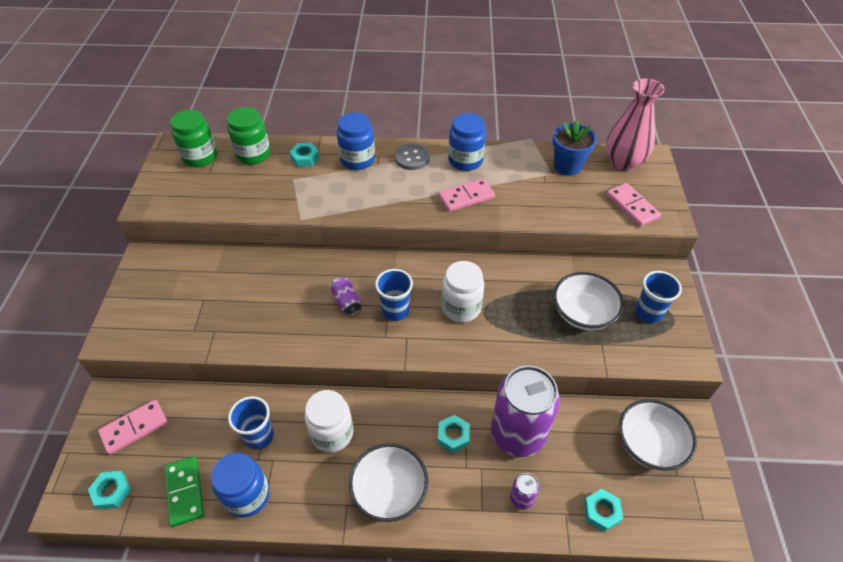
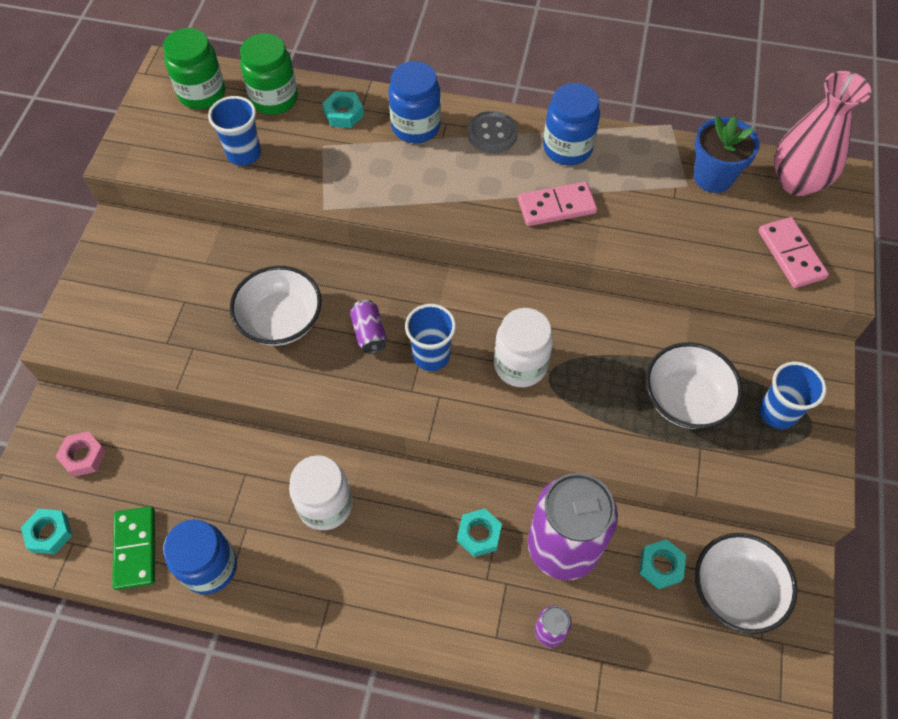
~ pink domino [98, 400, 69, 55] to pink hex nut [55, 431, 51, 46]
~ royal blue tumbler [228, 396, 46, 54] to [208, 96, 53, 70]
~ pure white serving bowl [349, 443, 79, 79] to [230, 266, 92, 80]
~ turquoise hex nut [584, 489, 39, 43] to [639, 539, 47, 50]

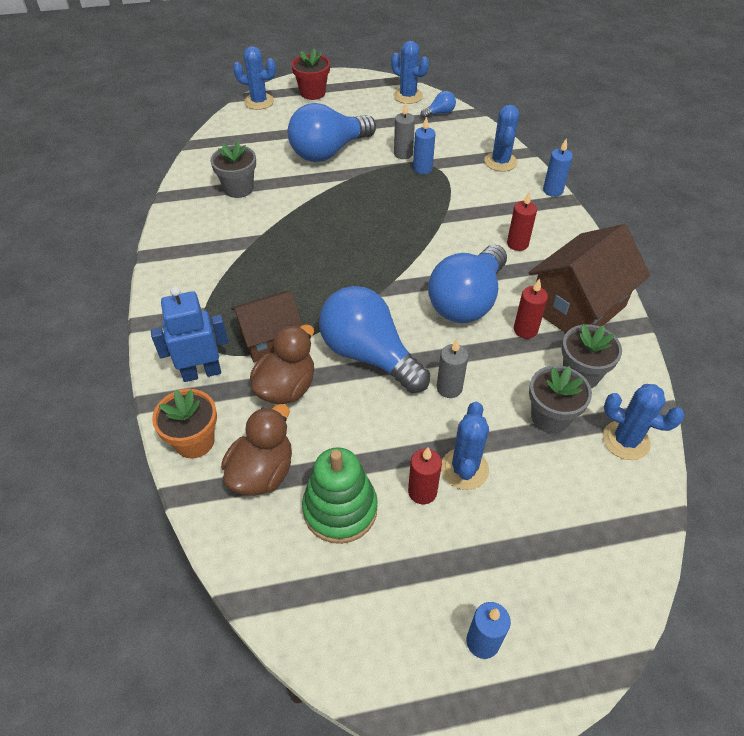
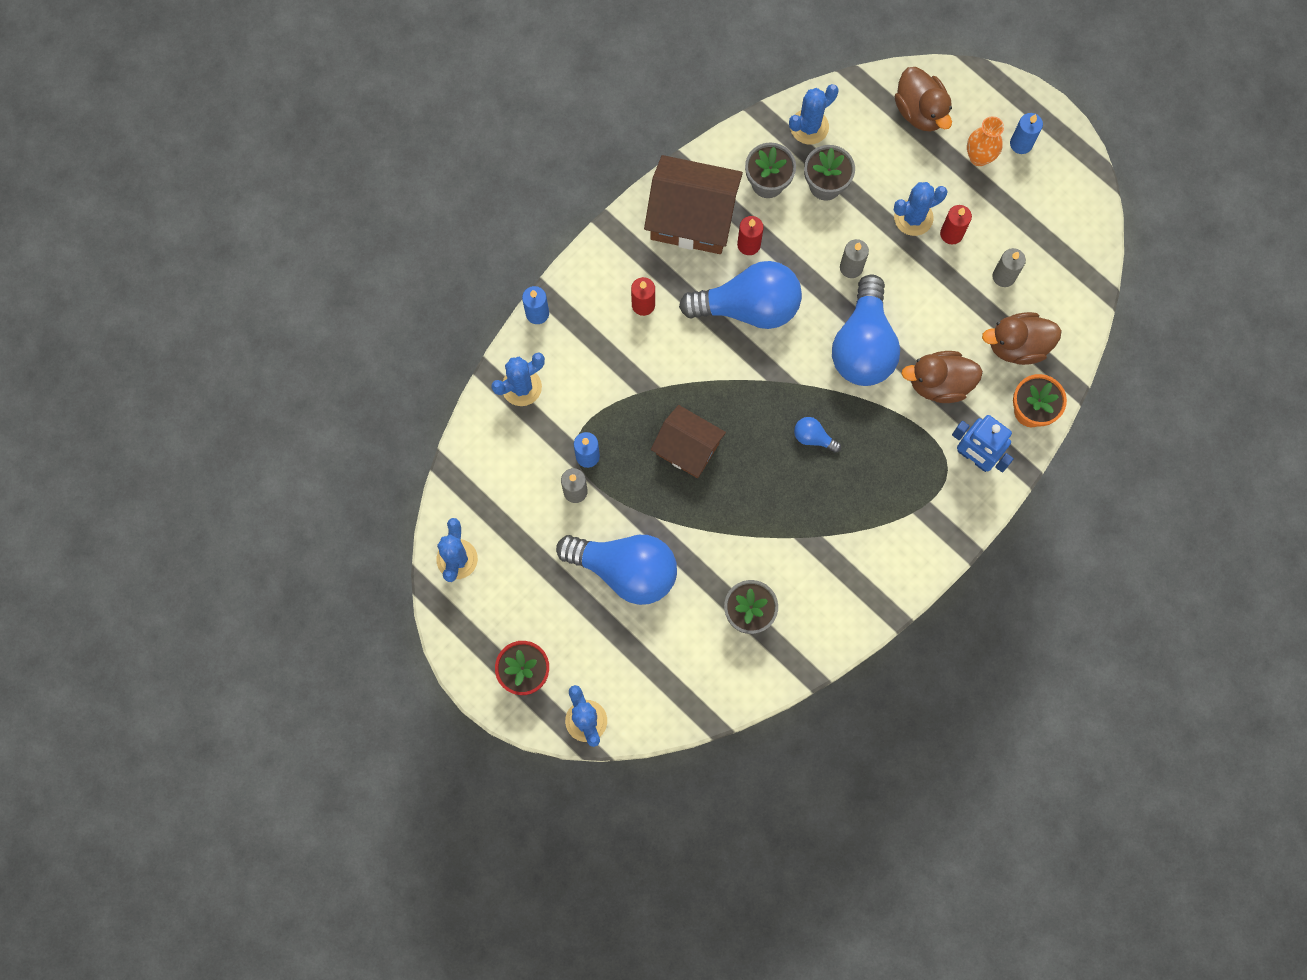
~ brown house [231, 291, 72, 71] to [651, 405, 75, 73]
~ leaf-green ring stacker [302, 447, 76, 97] to gray pillar candle [992, 248, 34, 39]
~ royal blue bulb [421, 91, 35, 27] to [794, 417, 47, 36]
~ royal blue cactus [603, 384, 82, 76] = [789, 84, 49, 60] 60 degrees clockwise
+ brown rubber duck [894, 67, 58, 65]
+ orange-coloured flower vase [967, 116, 37, 50]

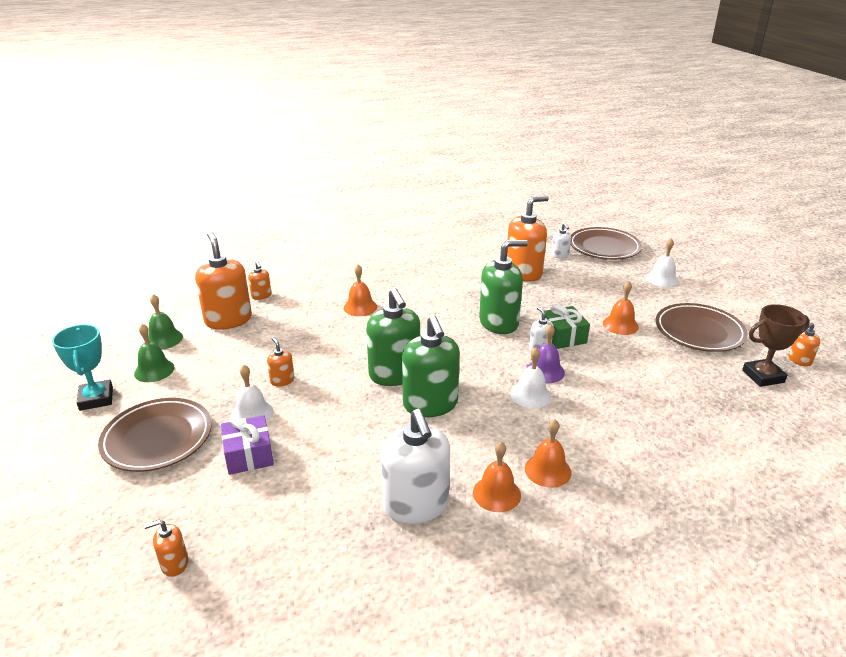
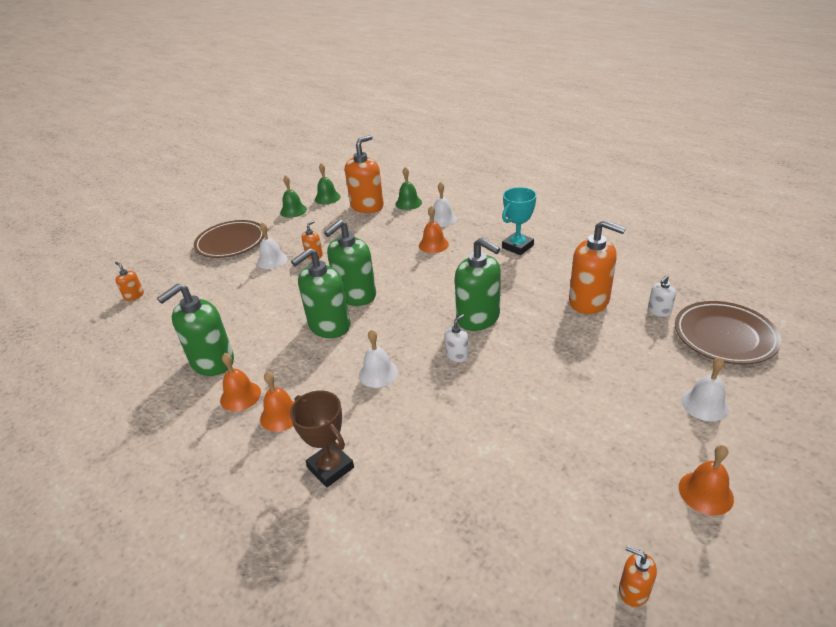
~ turquoise prize cup [52, 324, 61, 87] to [502, 187, 35, 68]
- violet wrapped gift [221, 415, 53, 60]
~ orange-coloured pump bottle [248, 261, 24, 39] to leaf-green bell [395, 167, 27, 43]
~ pure white pump bottle [381, 409, 69, 115] to leaf-green pump bottle [157, 283, 77, 93]
- violet bell [526, 325, 39, 58]
- leaf-green wrapped gift [541, 304, 49, 45]
~ orange-coloured bell [603, 281, 36, 54] to [679, 445, 55, 70]
- brown dinner plate [656, 303, 92, 49]
~ brown prize cup [742, 304, 68, 83] to [290, 391, 64, 97]
+ pure white bell [429, 182, 28, 45]

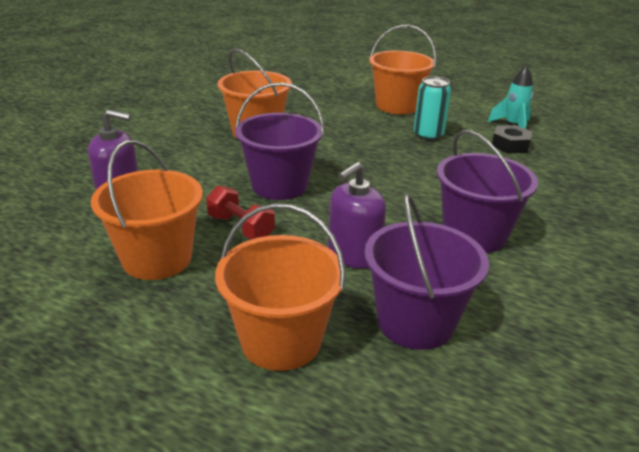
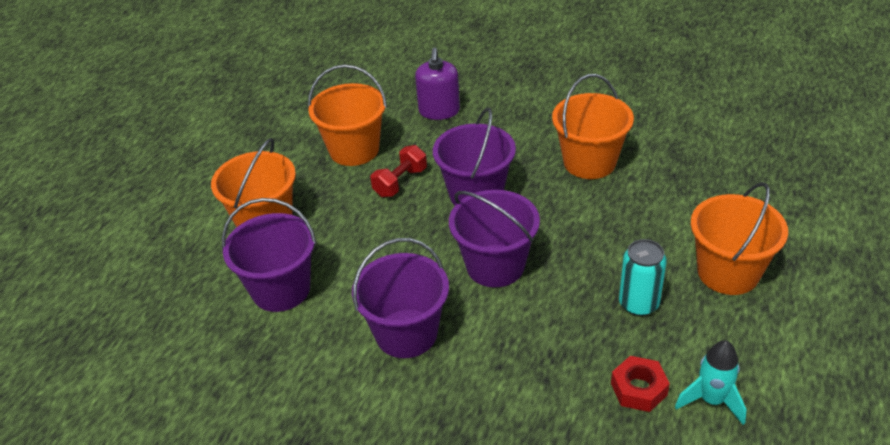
- violet pump bottle [328, 162, 58, 107]
~ ebony hex nut [492, 125, 40, 28] to red hex nut [611, 356, 59, 56]
+ violet bucket [449, 190, 91, 97]

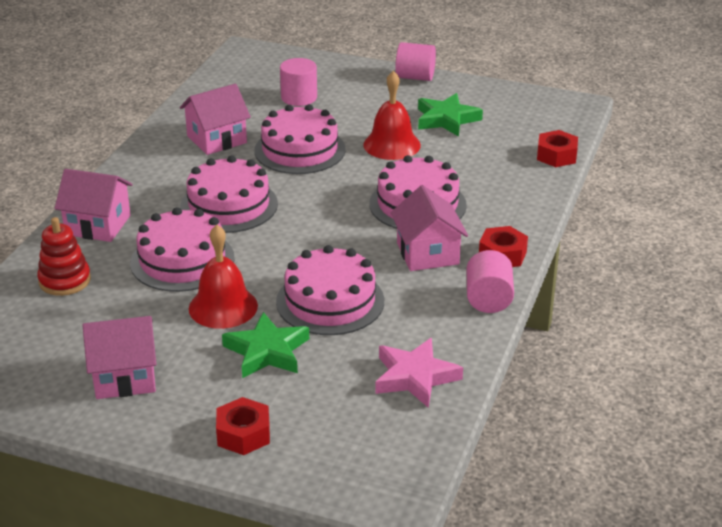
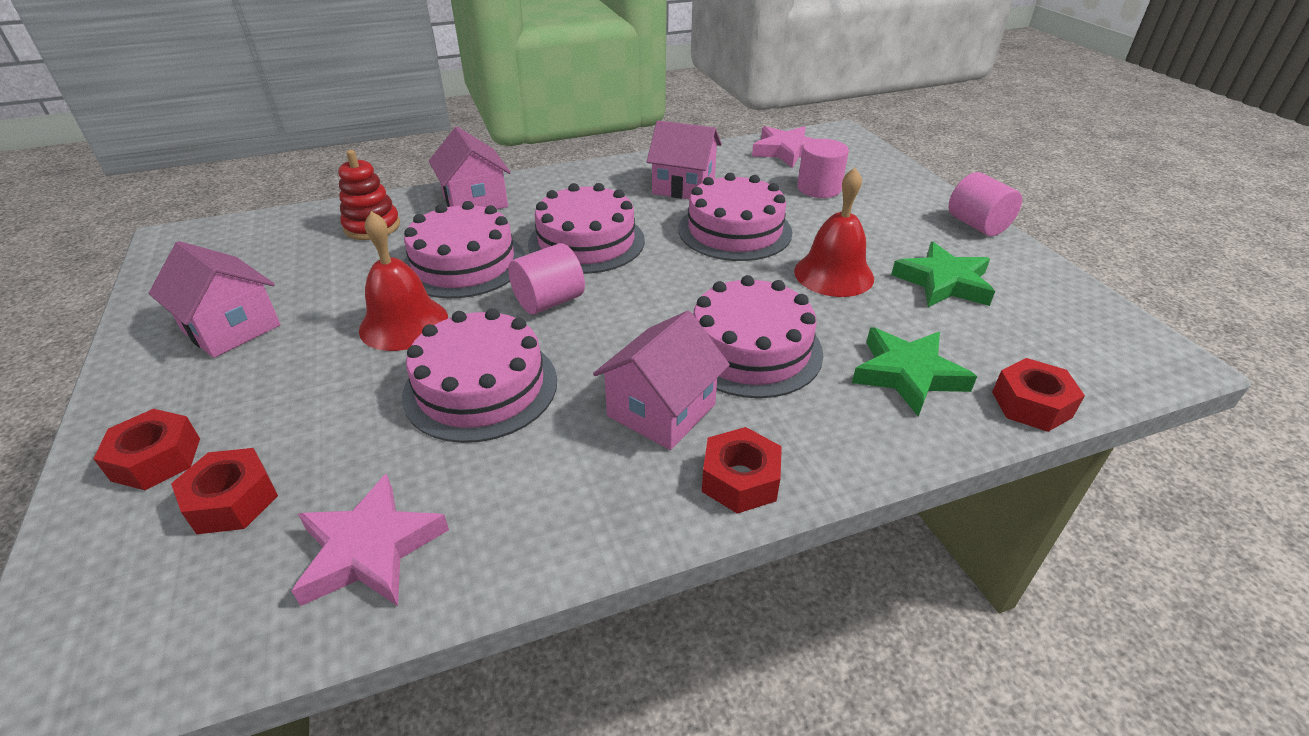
~ leaf-green star [222, 312, 87, 66] to [852, 328, 125, 89]
~ pink solid cylinder [467, 250, 47, 63] to [508, 243, 77, 72]
+ red hex nut [171, 448, 107, 86]
+ pink star [752, 126, 61, 42]

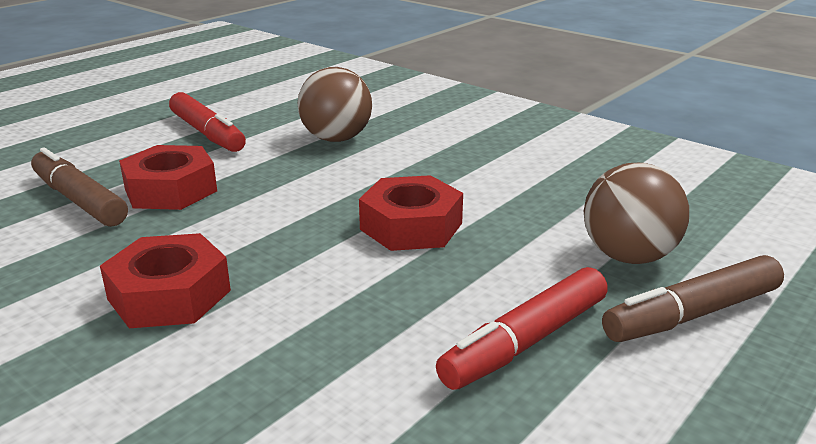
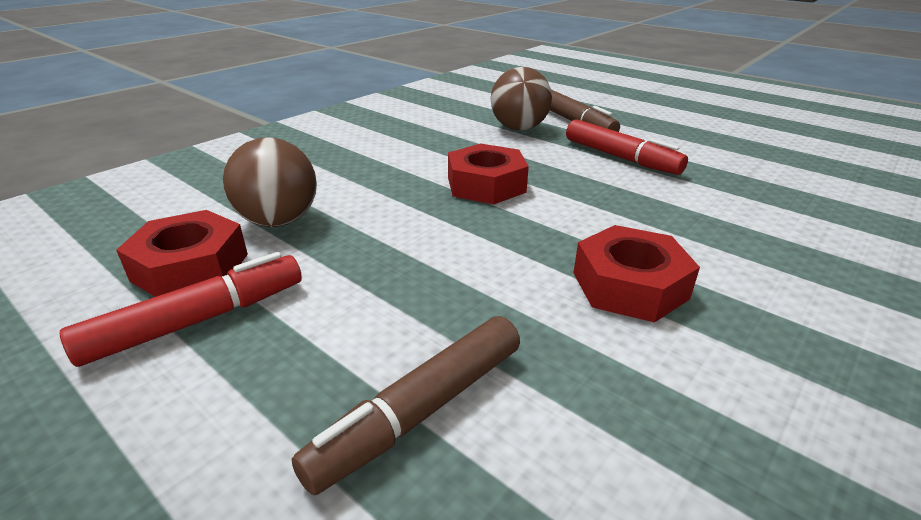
~ red hex nut [119, 145, 98, 65] to [116, 210, 132, 87]

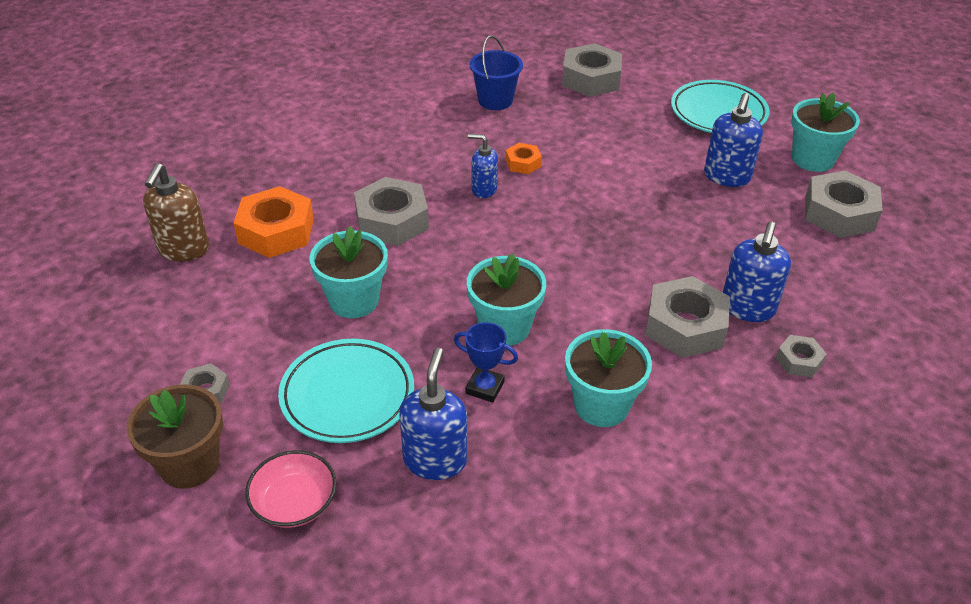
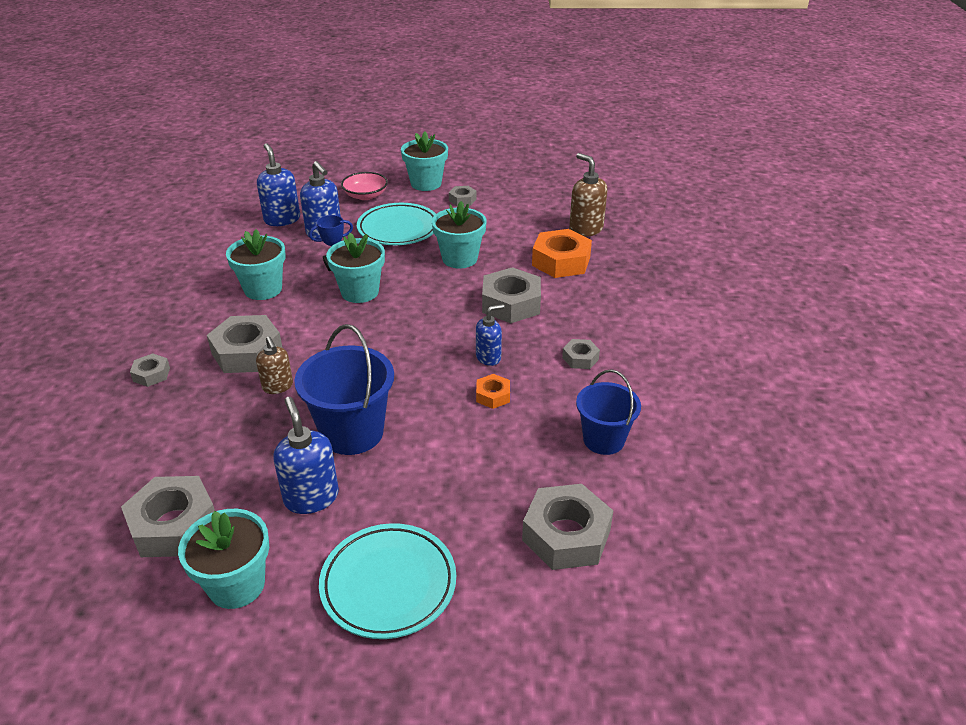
~ brown potted plant [127, 384, 96, 105] to turquoise potted plant [401, 131, 47, 60]
~ royal blue pump bottle [723, 222, 68, 100] to [257, 143, 43, 83]
+ brown pump bottle [256, 336, 37, 58]
+ royal blue bucket [294, 324, 100, 131]
+ gray hex nut [562, 339, 38, 30]

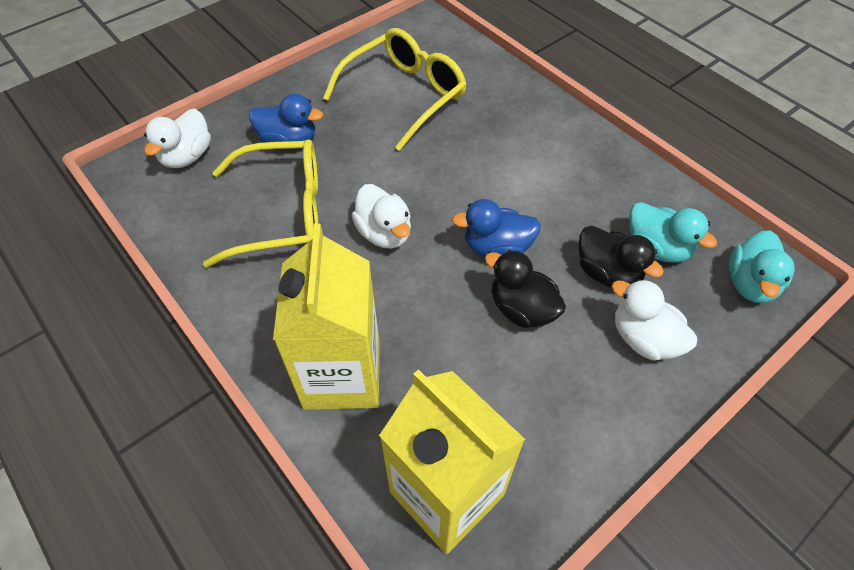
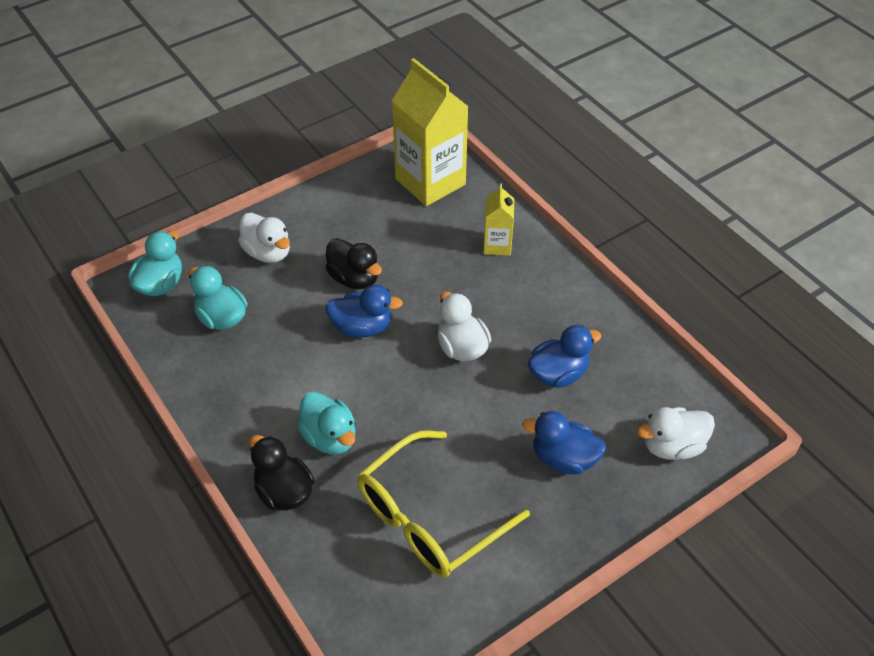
~ pure white rubber duck [144, 109, 67, 59] = [637, 407, 78, 53] 135 degrees counterclockwise
~ yellow spectacles [203, 139, 116, 129] to royal blue rubber duck [528, 325, 73, 63]
~ yellow juice carton [273, 224, 107, 186] = [483, 184, 31, 72] x0.51
~ ebony rubber duck [579, 226, 85, 62] to [249, 435, 66, 76]
+ turquoise rubber duck [296, 391, 59, 64]

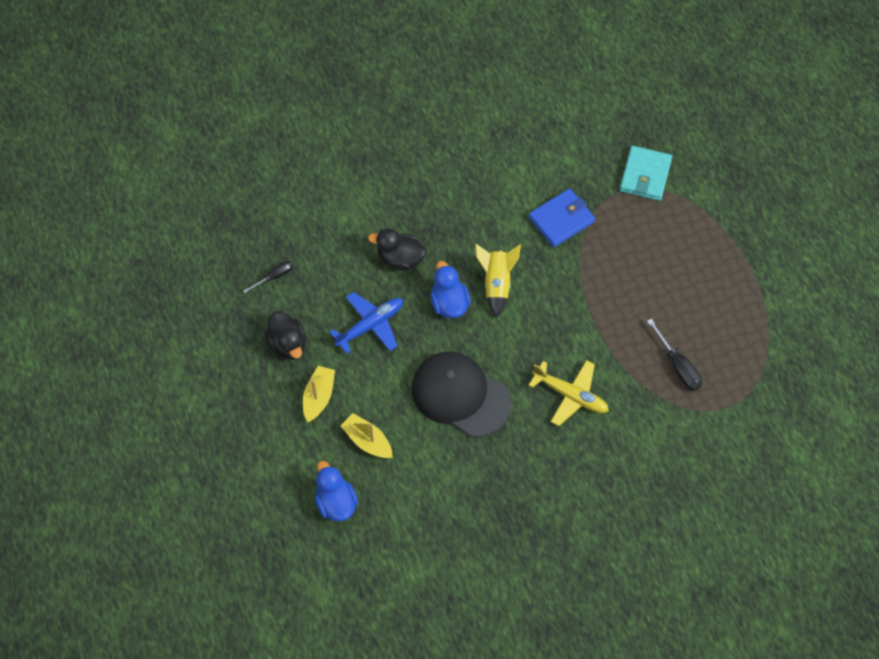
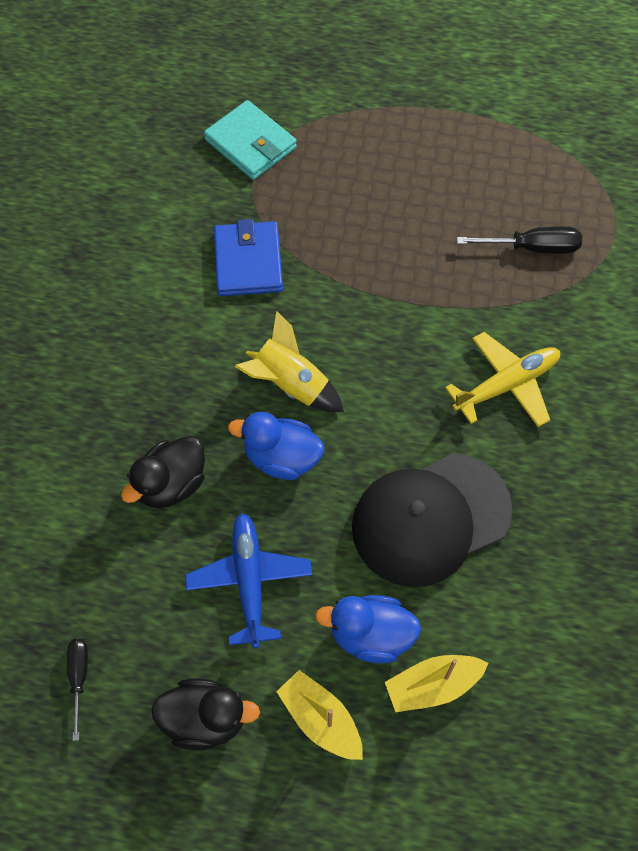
~ royal blue rubber duck [315, 461, 43, 61] to [315, 595, 106, 68]

